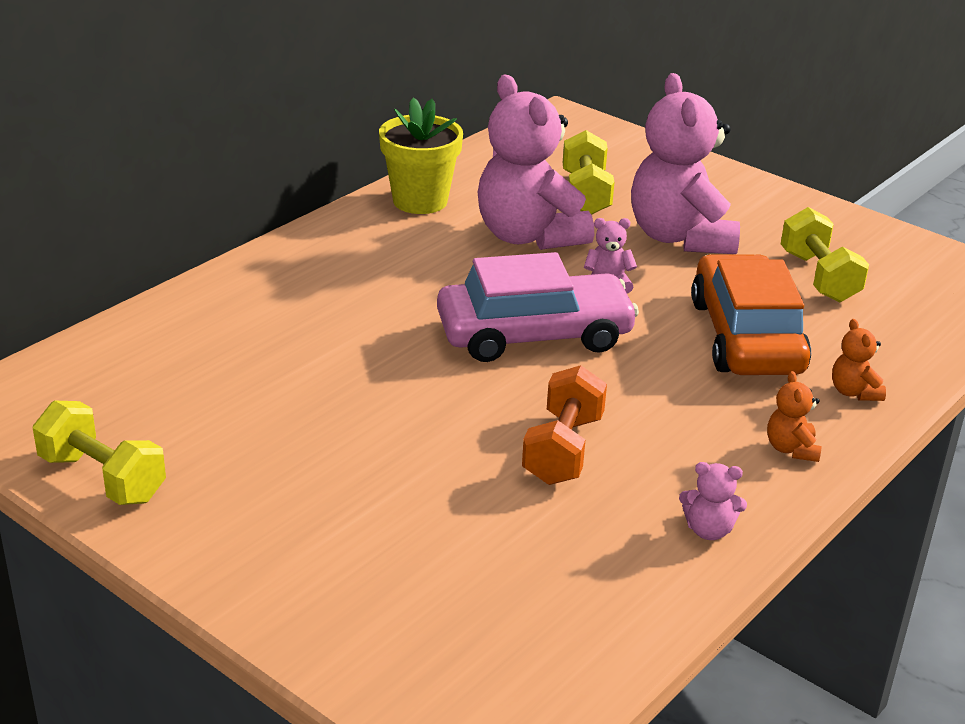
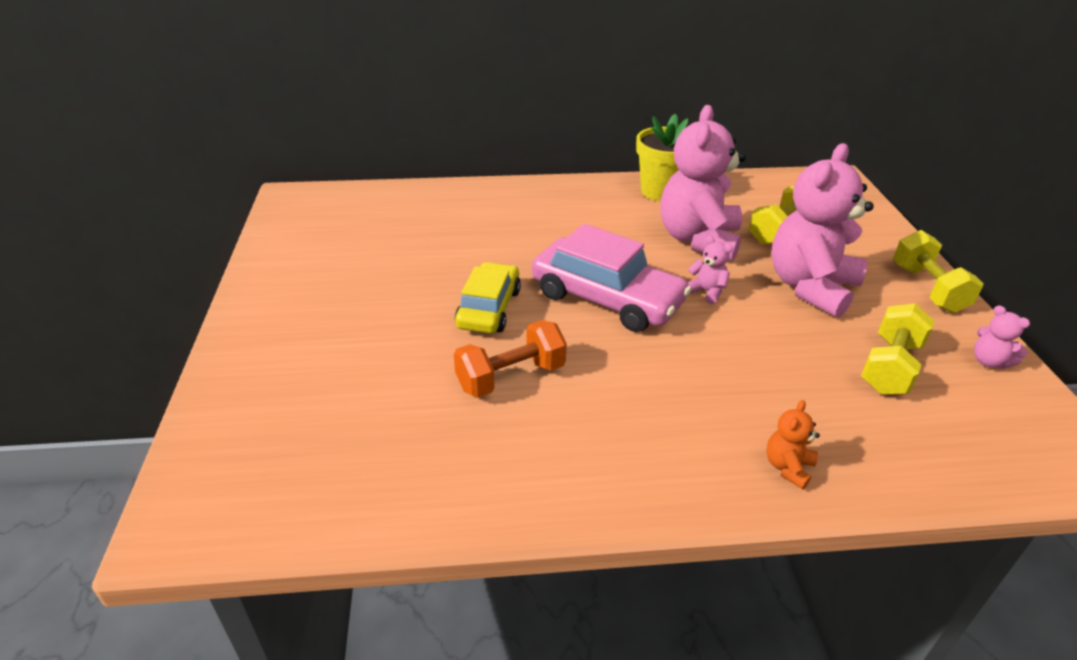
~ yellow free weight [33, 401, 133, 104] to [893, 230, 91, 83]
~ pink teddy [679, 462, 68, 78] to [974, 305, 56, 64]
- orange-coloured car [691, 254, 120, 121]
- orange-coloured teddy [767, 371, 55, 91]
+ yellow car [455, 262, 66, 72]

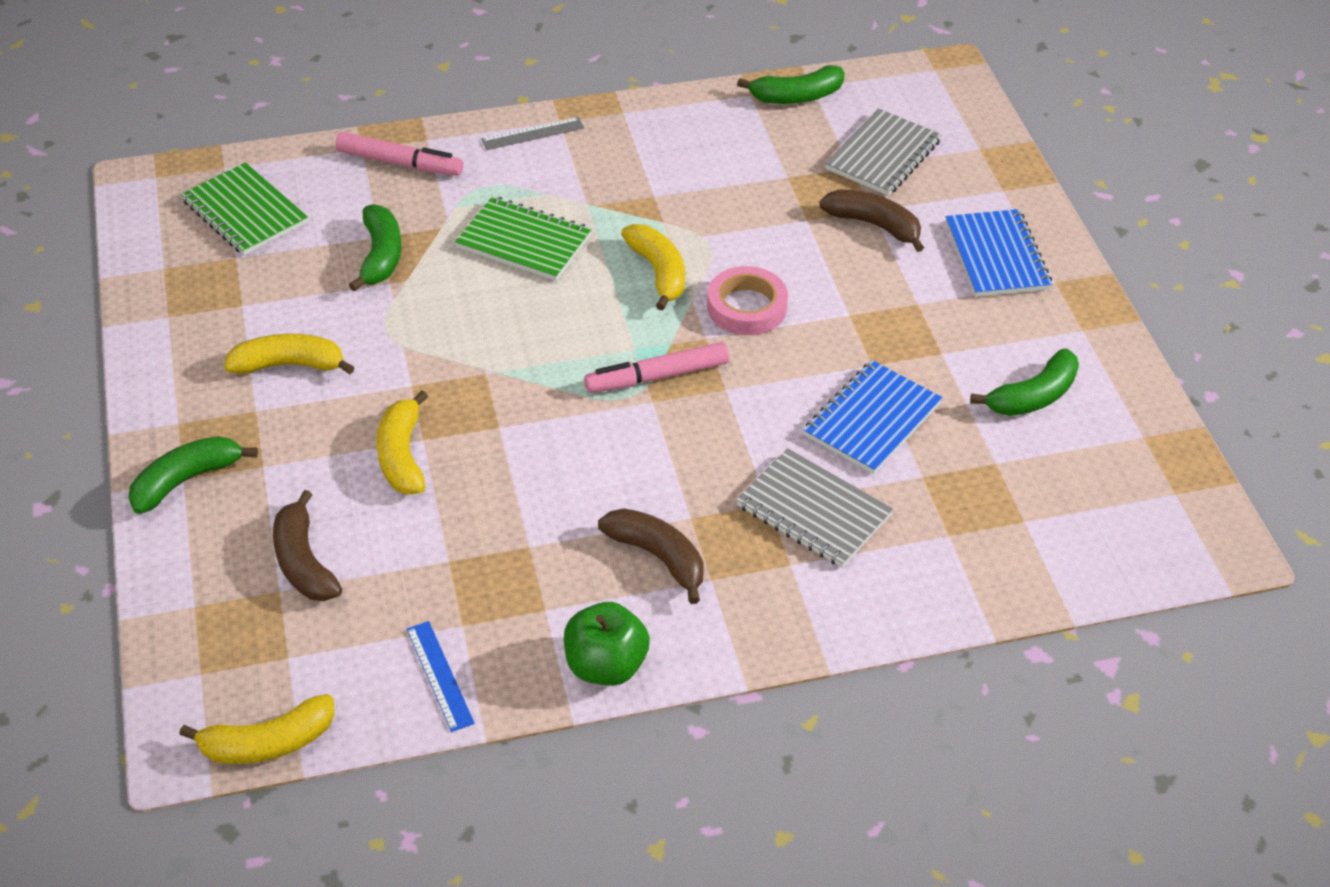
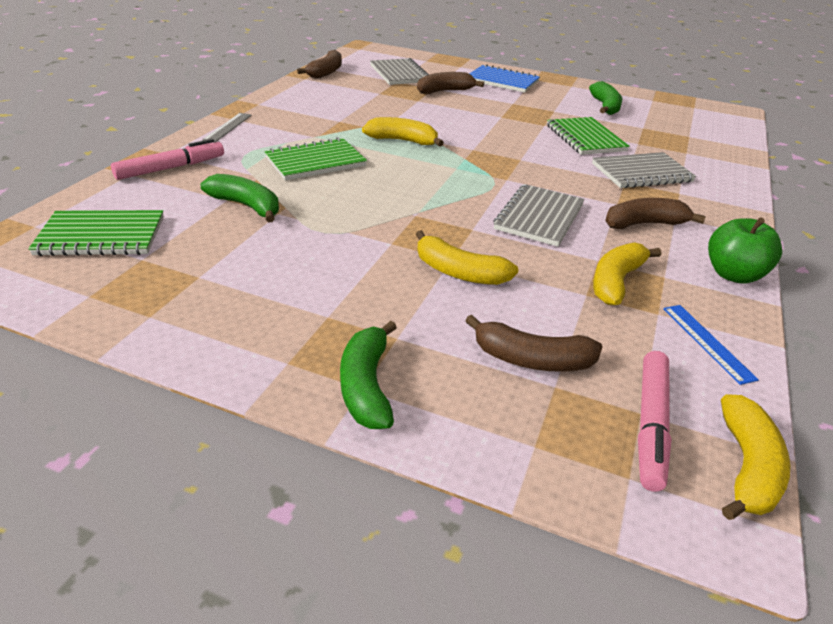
~ yellow banana fruit [224, 334, 131, 41] to [593, 242, 68, 63]
~ royal blue ruler [406, 621, 69, 111] = [663, 305, 96, 80] 60 degrees clockwise
~ pink felt pen [584, 342, 145, 51] to [638, 351, 34, 141]
- pink roll of tape [707, 266, 81, 69]
~ leaf-green banana fruit [737, 65, 108, 39] to brown banana fruit [297, 50, 45, 28]
~ royal blue exercise book [803, 360, 139, 114] to leaf-green exercise book [547, 117, 83, 38]
+ gray exercise book [493, 184, 92, 63]

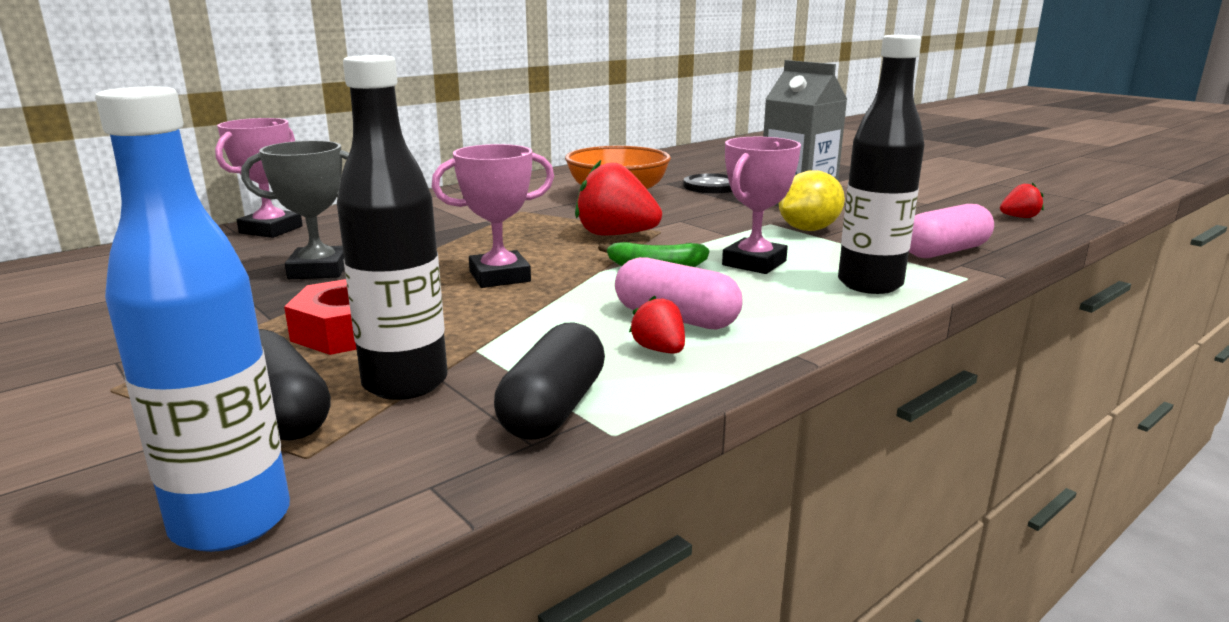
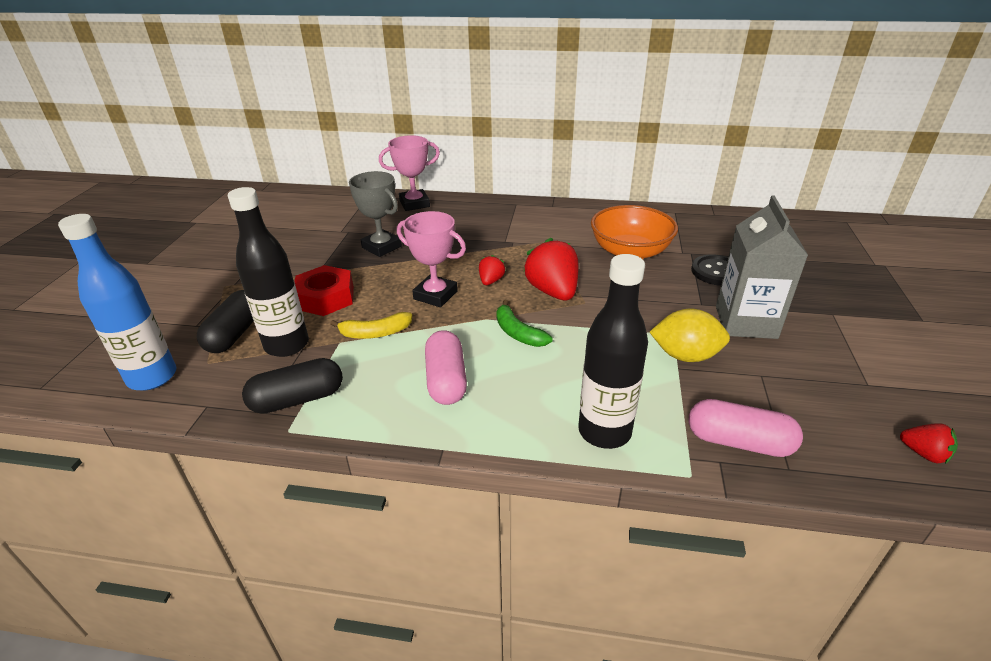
~ red toy strawberry [629, 295, 56, 58] to [479, 255, 26, 30]
- pink prize cup [722, 137, 79, 137]
+ yellow banana fruit [330, 312, 82, 27]

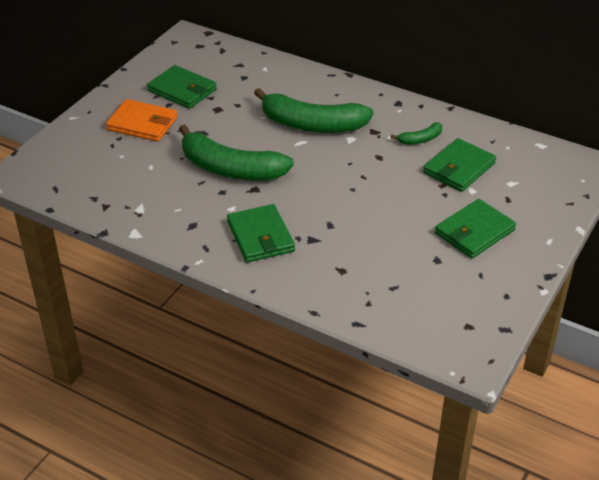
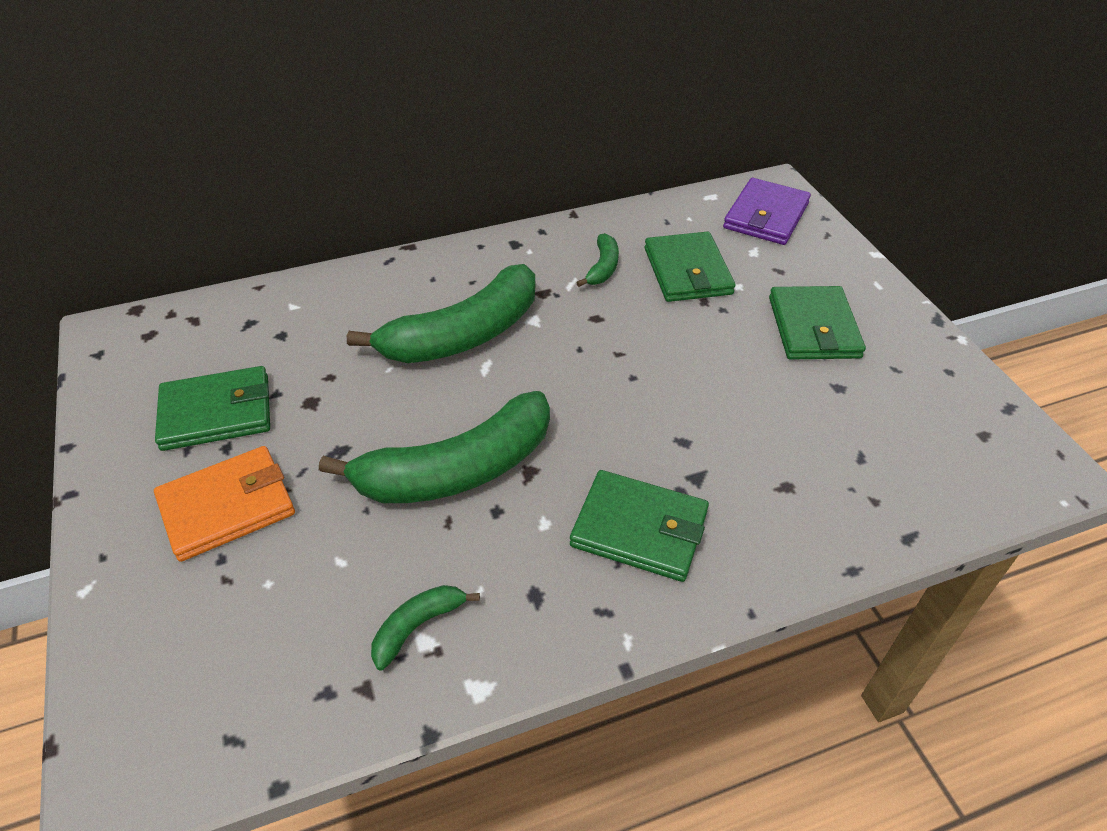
+ leaf-green banana fruit [371, 585, 109, 86]
+ violet billfold [723, 178, 88, 67]

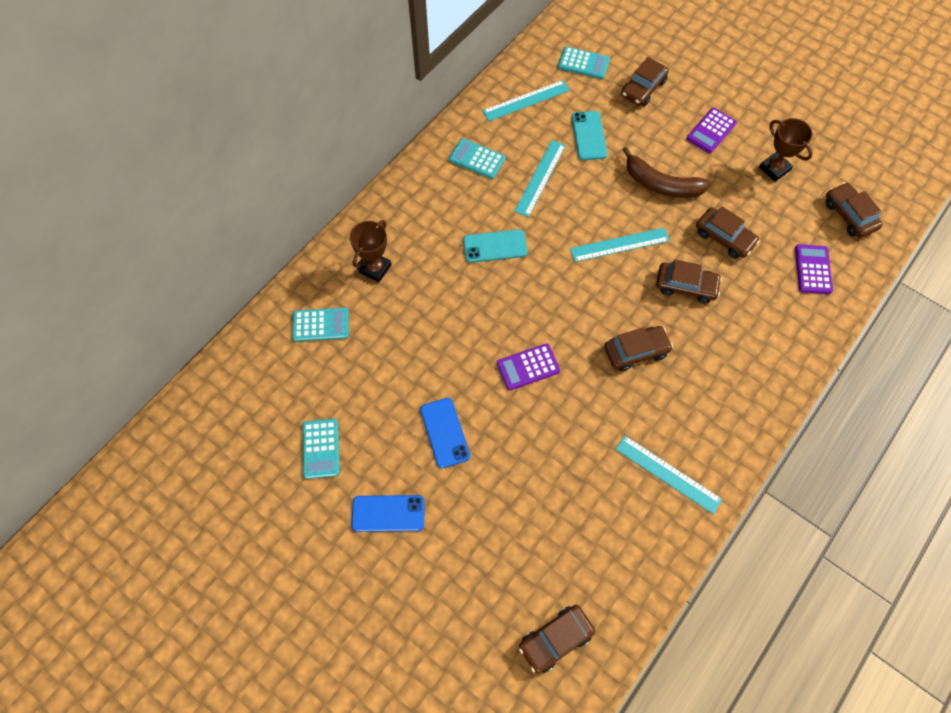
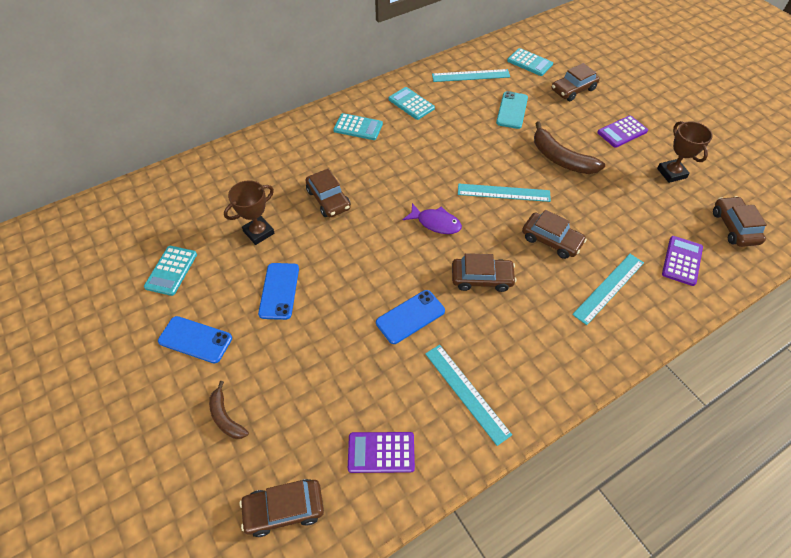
~ turquoise pocket calculator [292, 308, 57, 34] to [333, 113, 50, 27]
~ brown prize cup [350, 220, 42, 63] to [224, 180, 51, 65]
- turquoise mobile phone [463, 230, 65, 33]
~ violet pocket calculator [497, 343, 63, 47] to [348, 432, 67, 41]
~ turquoise ruler [514, 140, 52, 77] to [572, 254, 72, 71]
~ brown car [696, 206, 64, 53] to [306, 169, 45, 48]
+ brown banana fruit [209, 381, 40, 58]
+ royal blue mobile phone [376, 290, 69, 54]
+ violet toy fish [403, 203, 59, 31]

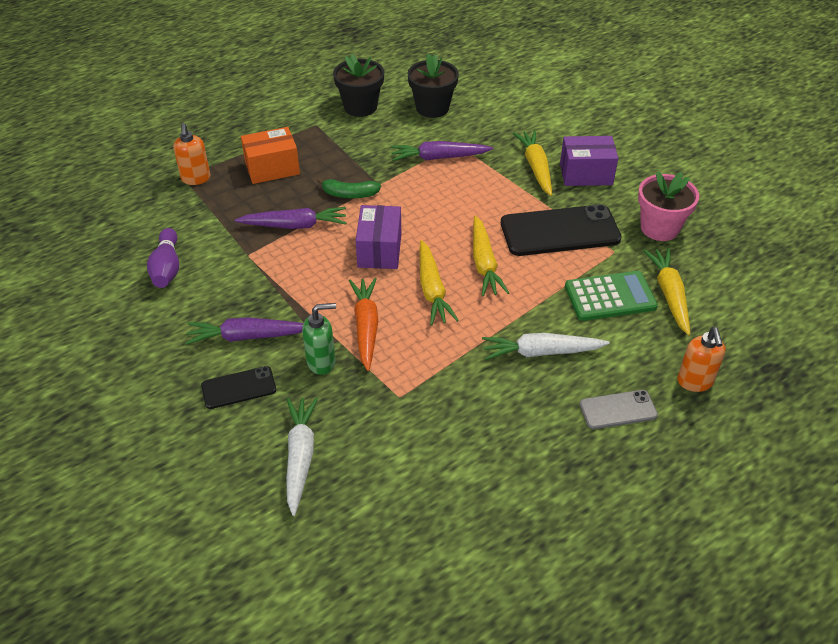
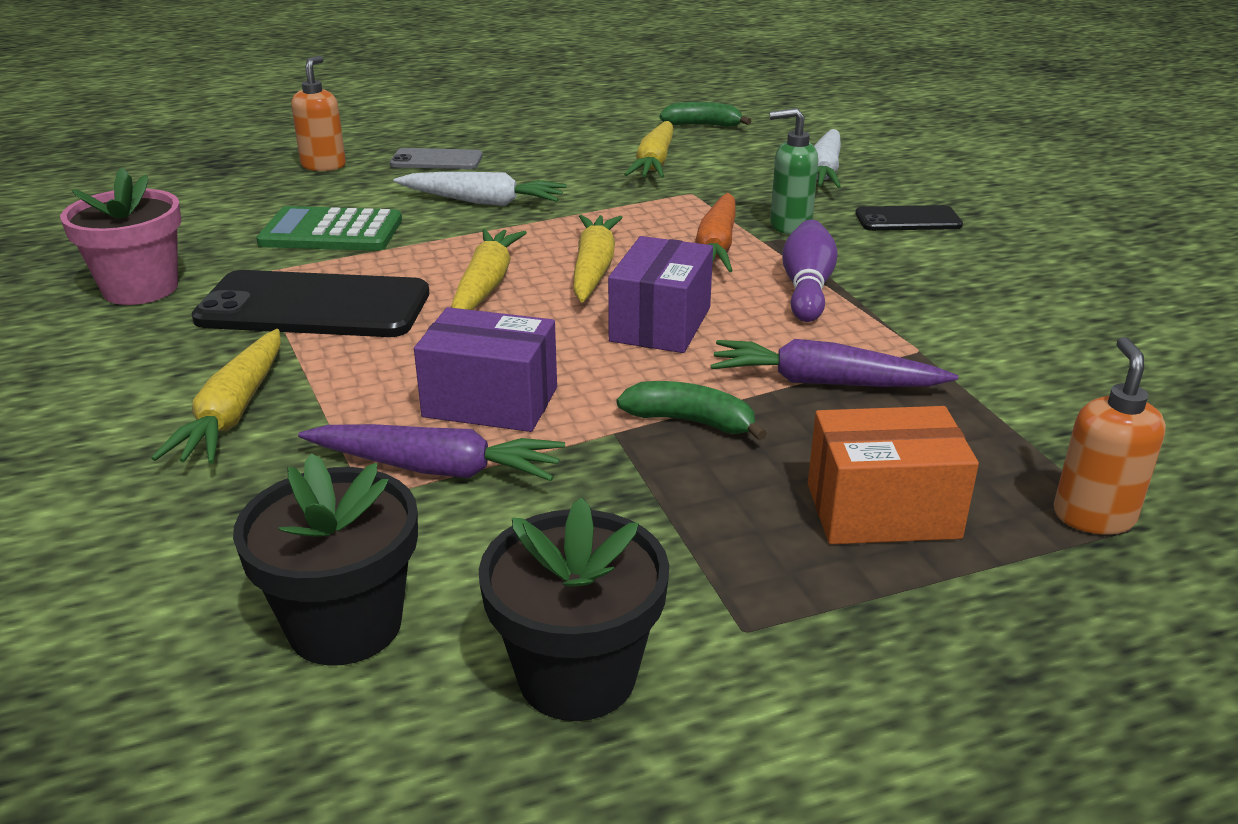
~ violet tenpin [147, 228, 32, 60] to [782, 220, 56, 102]
- violet root vegetable [186, 317, 117, 28]
~ violet parcel [560, 136, 58, 50] to [414, 307, 143, 125]
~ yellow root vegetable [644, 248, 46, 87] to [624, 121, 49, 57]
+ leaf-green banana fruit [659, 102, 92, 25]

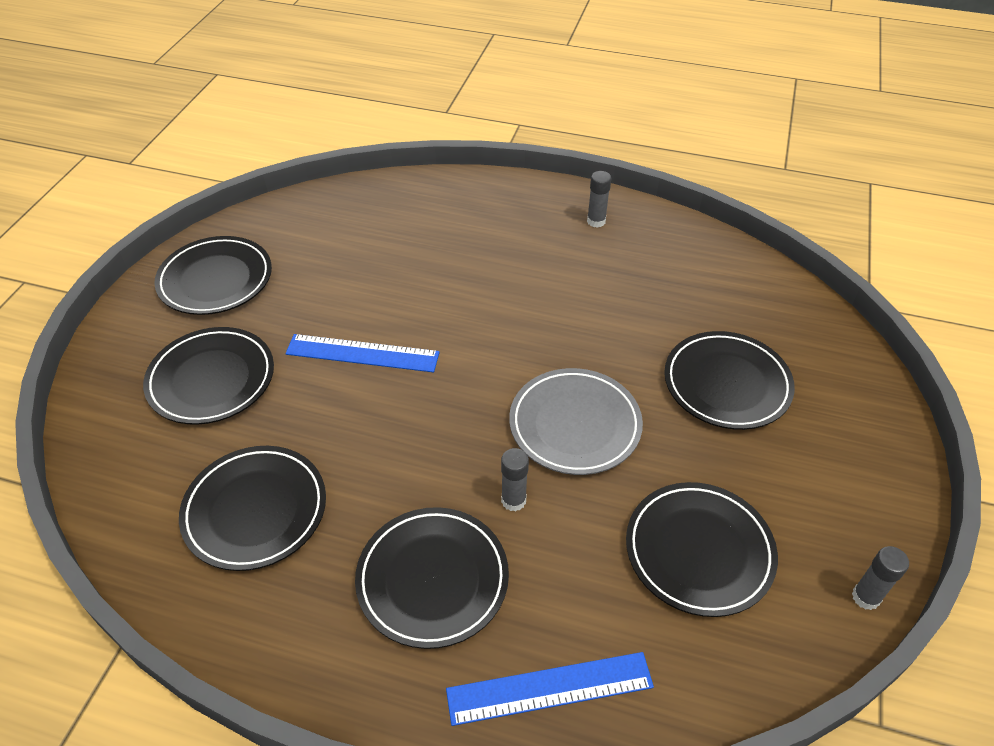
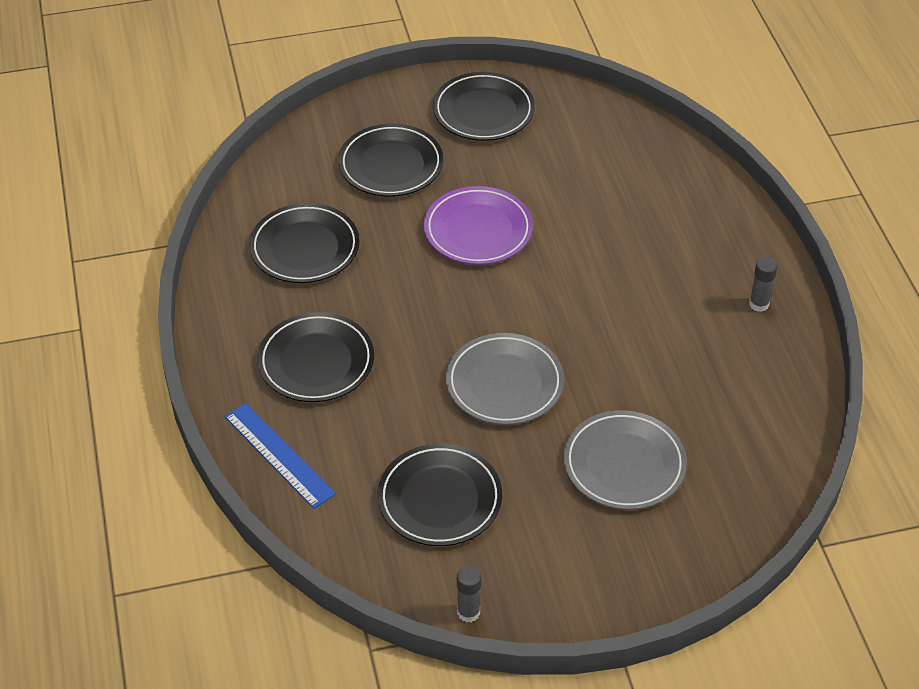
~ royal blue ruler [286, 334, 154, 38] to violet dinner plate [424, 186, 109, 79]
- gray stick of glue [501, 448, 28, 64]
~ ebony dinner plate [664, 331, 131, 99] to gray dinner plate [564, 410, 123, 100]

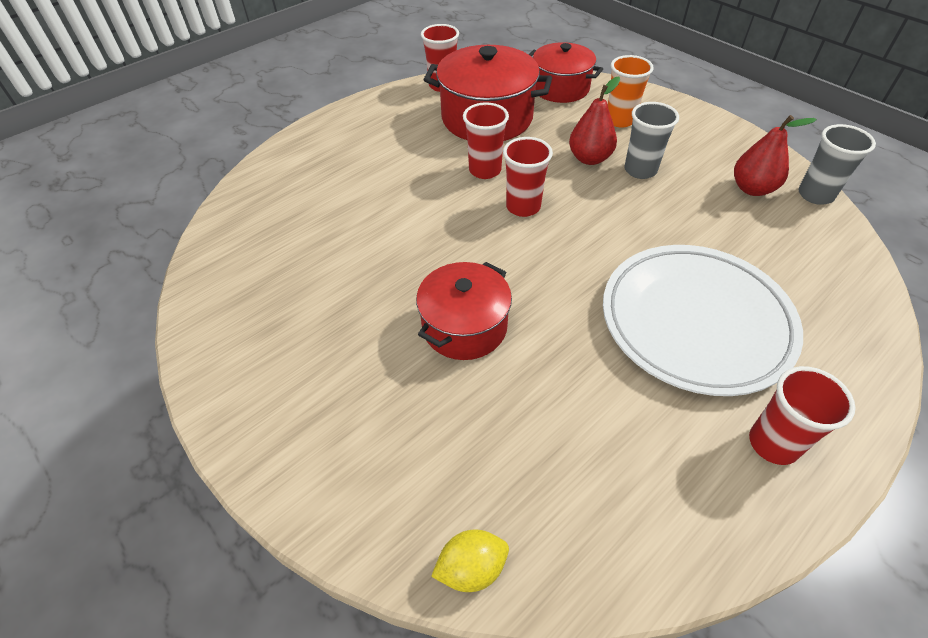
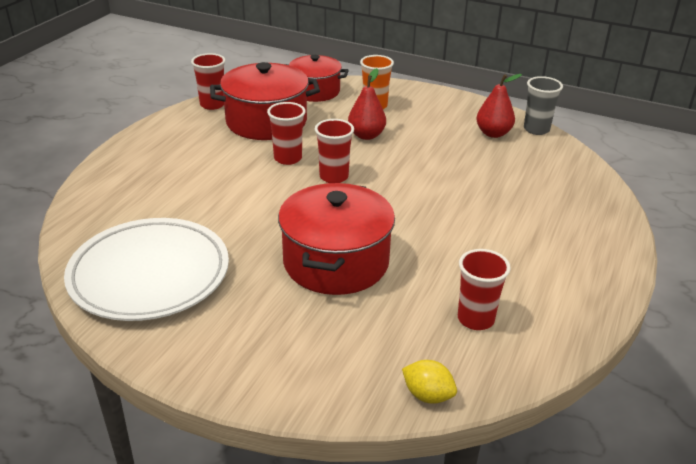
~ red cooking pot [416, 262, 96, 98] = [278, 183, 117, 112] x1.51
~ yellow toy lemon [431, 530, 78, 62] = [402, 360, 55, 44] 75 degrees clockwise
~ pure white dinner plate [603, 245, 200, 151] to [64, 218, 165, 103]
- gray tumbler [624, 102, 55, 77]
~ red tumbler [749, 366, 107, 99] to [458, 249, 53, 81]

